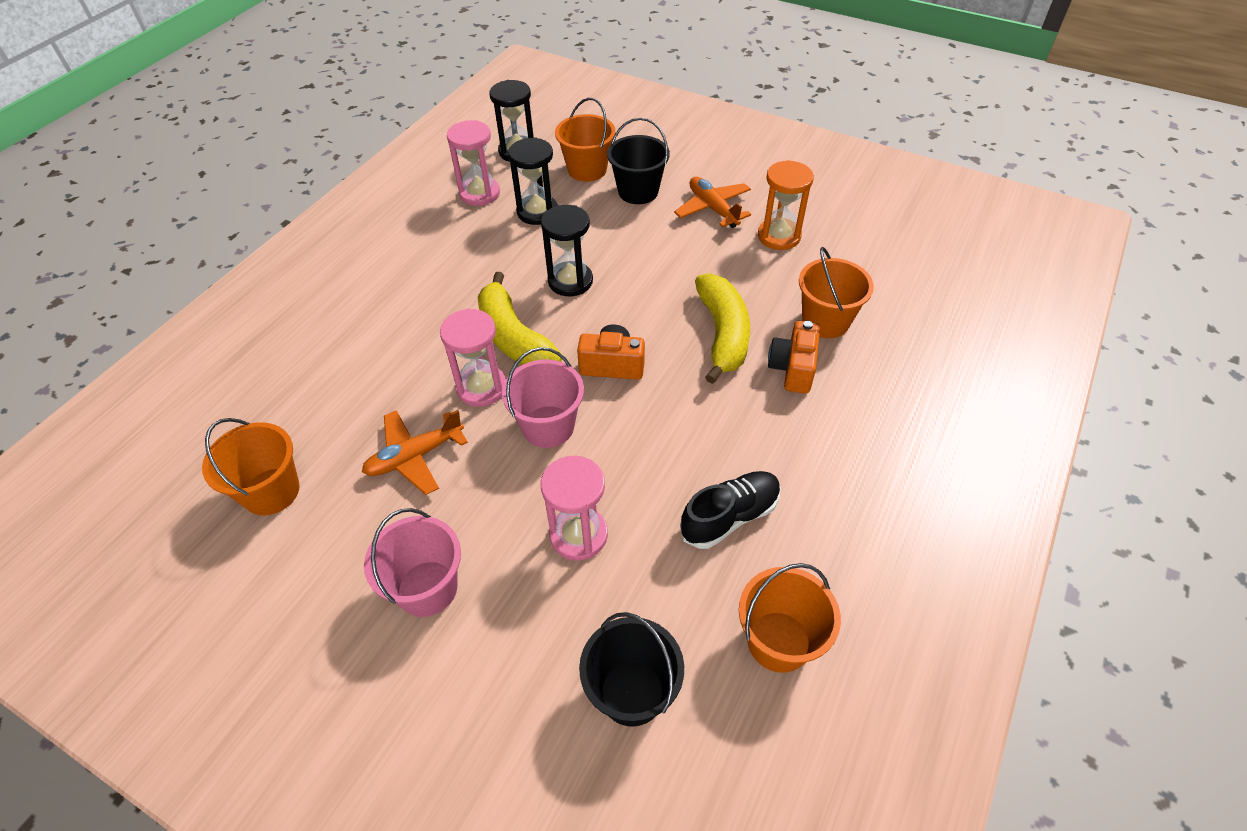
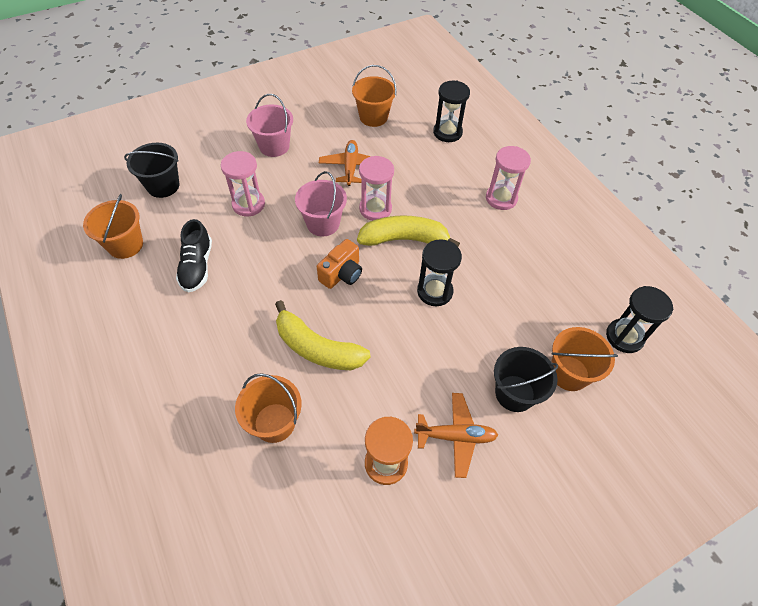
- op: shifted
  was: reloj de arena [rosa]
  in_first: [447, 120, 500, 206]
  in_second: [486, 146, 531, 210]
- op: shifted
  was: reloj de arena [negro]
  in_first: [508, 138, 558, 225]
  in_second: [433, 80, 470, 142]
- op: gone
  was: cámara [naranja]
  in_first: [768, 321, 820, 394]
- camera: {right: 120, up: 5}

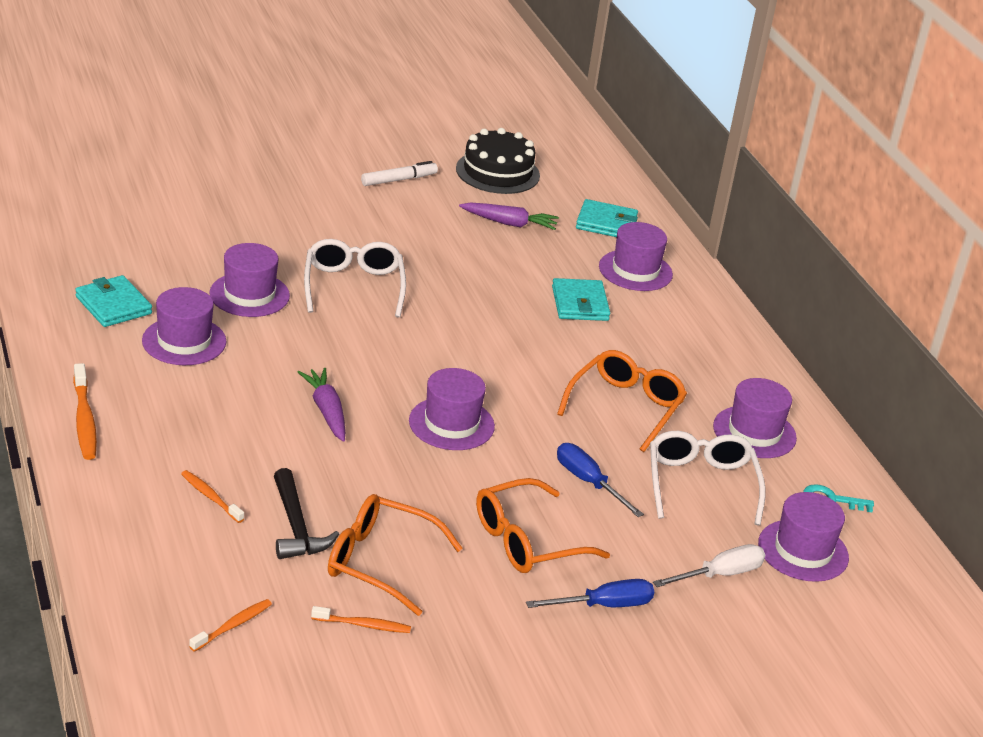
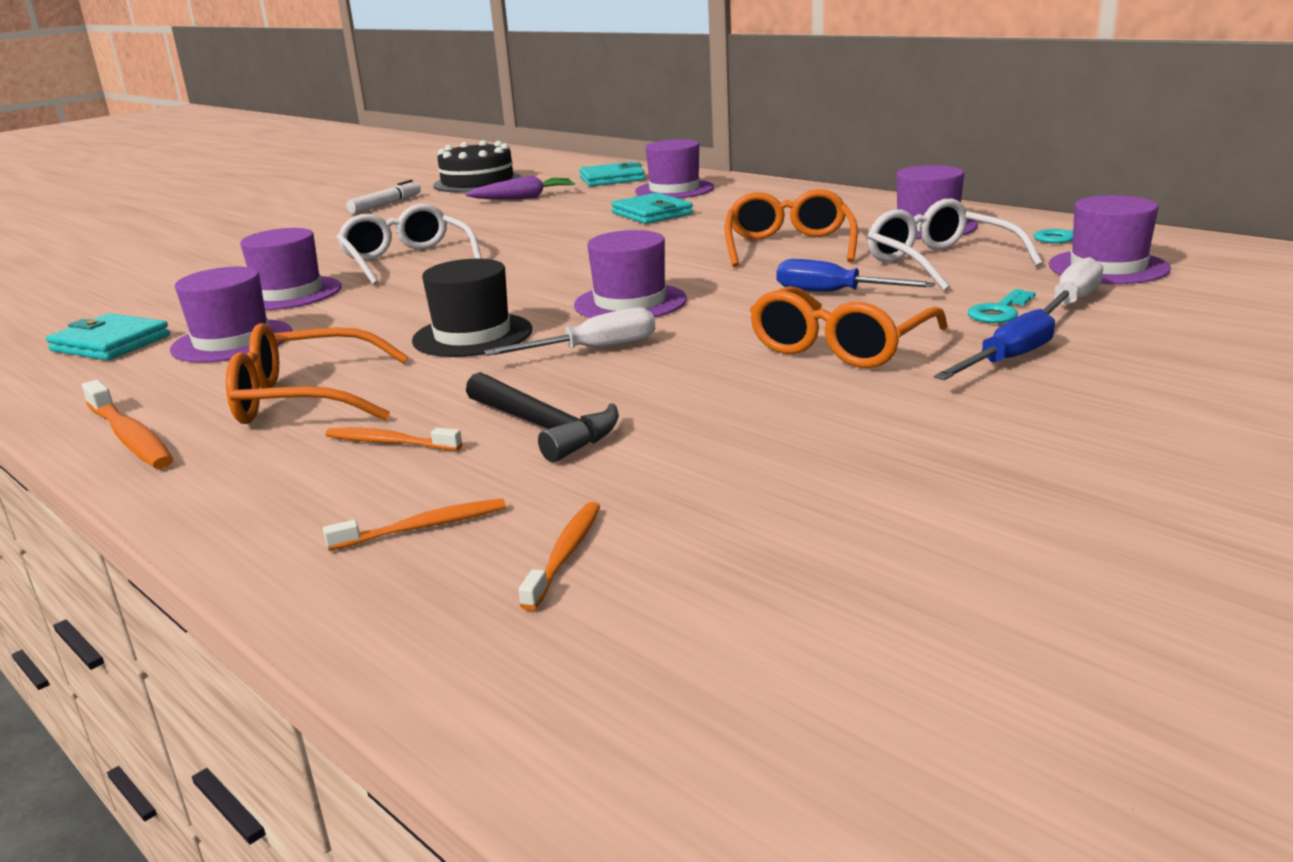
- op: swapped
  was: zanahoria [morado]
  now: sombrero [negro]
  in_first: [298, 368, 345, 442]
  in_second: [412, 259, 532, 357]
- op: shifted
  was: cepillo de dientes [naranja]
  in_first: [311, 606, 411, 633]
  in_second: [323, 498, 506, 551]
- op: shifted
  was: gafas [naranja]
  in_first: [328, 494, 463, 616]
  in_second: [226, 323, 408, 424]
- op: new
  now: destornillador [blanco]
  in_second: [484, 307, 655, 356]
- op: new
  now: llave [turquesa]
  in_second: [968, 289, 1036, 323]
- camera: {right: -20, up: -10}

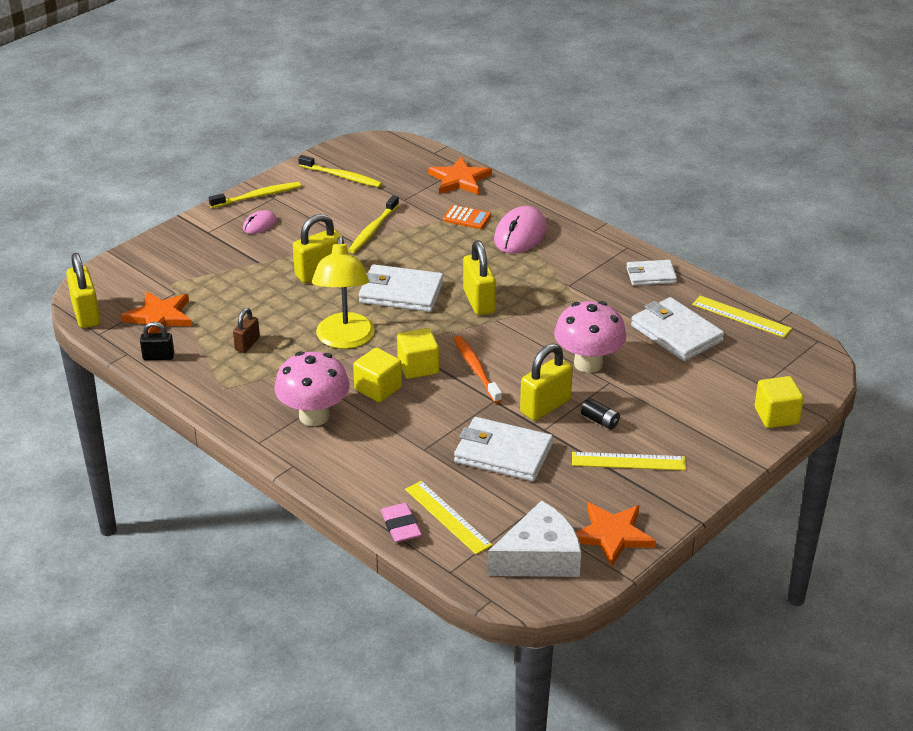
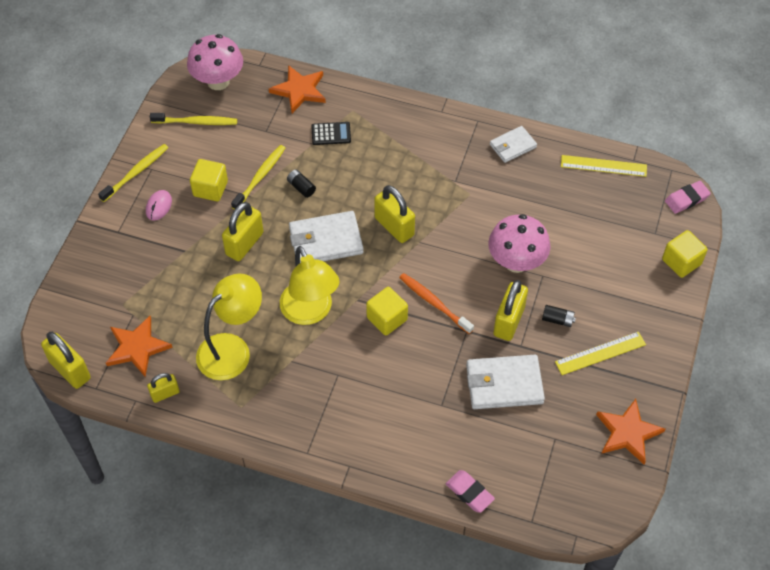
- op: repainted
  was: candado [negro]
  now: candado [amarillo]
  in_first: [140, 322, 174, 360]
  in_second: [147, 373, 180, 403]
- op: swapped
  was: candado [marrón]
  now: lámpara [amarillo]
  in_first: [233, 308, 260, 353]
  in_second: [196, 273, 262, 380]
- op: shifted
  was: seta [rosa]
  in_first: [274, 351, 350, 426]
  in_second: [187, 34, 243, 90]
- op: rotated
  was: cepillo de dientes [amarillo]
  in_first: [348, 195, 399, 253]
  in_second: [231, 145, 285, 210]
  clockwise: -150
- op: shifted
  was: cubo [amarillo]
  in_first: [353, 348, 402, 402]
  in_second: [190, 159, 228, 201]
- op: gone
  was: regla [amarillo]
  in_first: [405, 481, 492, 554]
- op: repainted
  was: calculadora [naranja]
  now: calculadora [negro]
  in_first: [443, 205, 491, 229]
  in_second: [311, 122, 351, 145]
- op: gone
  was: queso [blanco]
  in_first: [488, 500, 581, 577]
- op: gone
  was: ratón [rosa]
  in_first: [494, 206, 547, 254]
- op: gone
  was: cartera [blanco]
  in_first: [631, 297, 724, 361]
- op: new
  now: pila [negro]
  in_second: [287, 170, 316, 198]
- op: new
  now: goma de borrar [rosa]
  in_second: [665, 181, 711, 214]
- camera: {right: -25, up: 20}

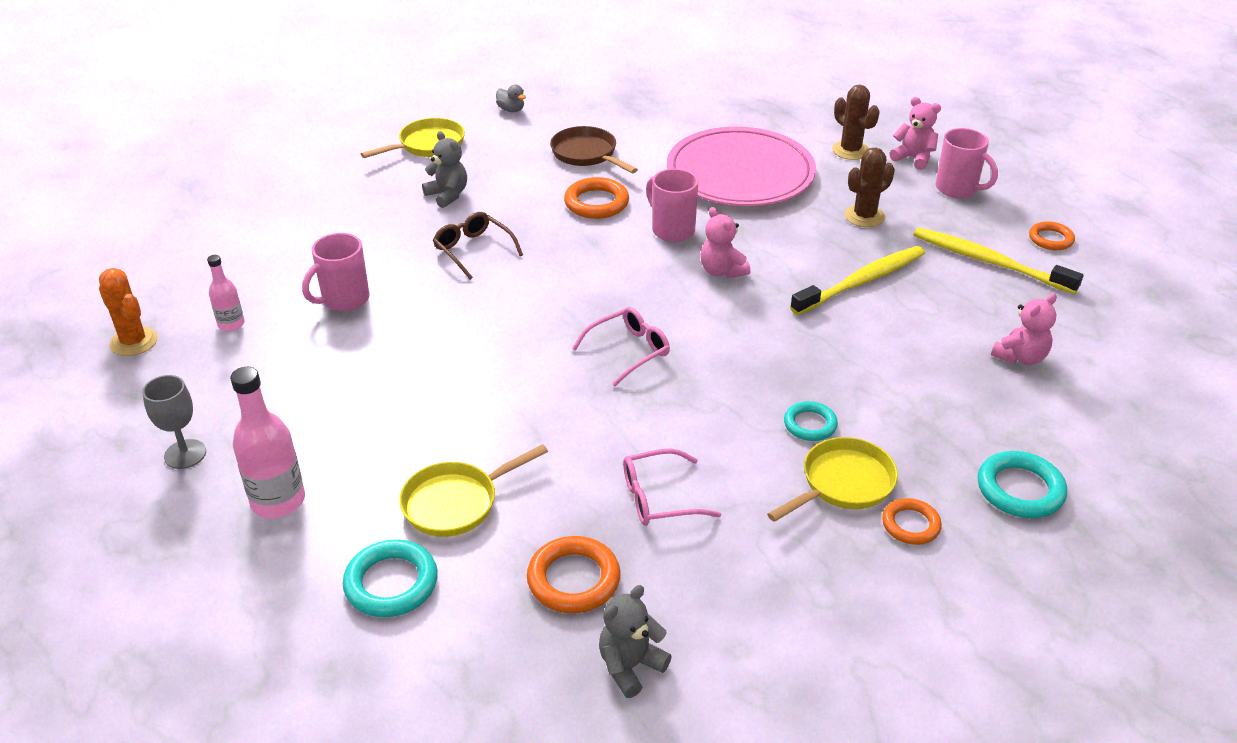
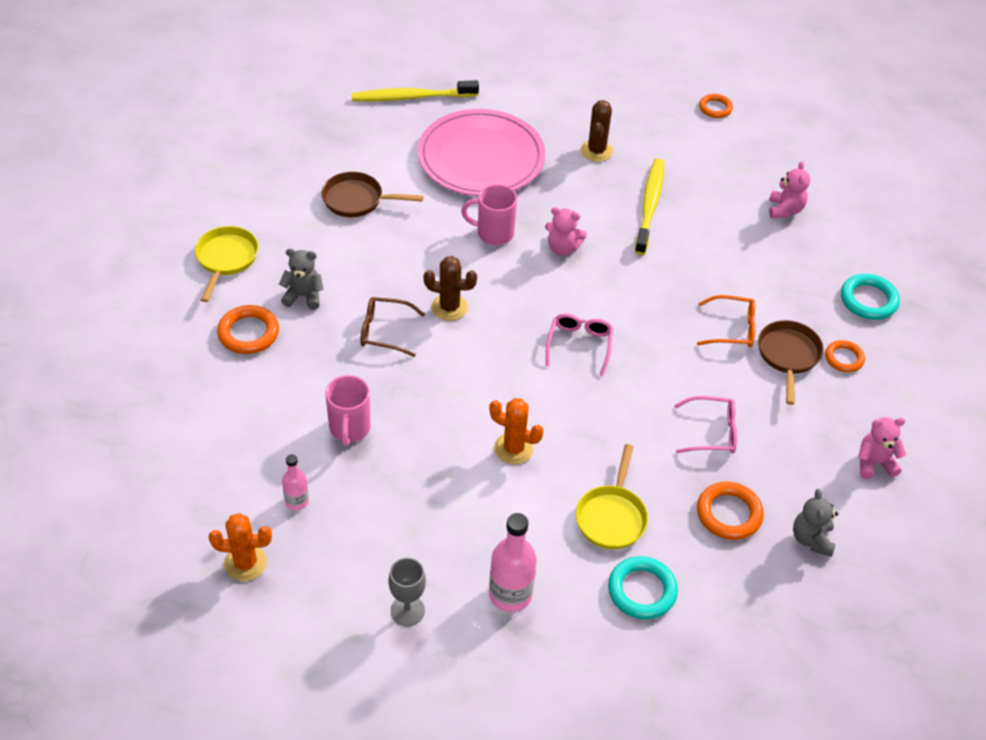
- op: gone
  was: pato [gris]
  in_first: [496, 85, 526, 112]
- op: shifted
  was: anillo [naranja]
  in_first: [564, 177, 629, 219]
  in_second: [217, 305, 279, 354]
- op: rotated
  was: gafas [rosa]
  in_first: [623, 448, 721, 526]
  in_second: [674, 396, 737, 453]
  clockwise: -120
- op: repainted
  was: sartén [amarillo]
  now: sartén [marrón]
  in_first: [767, 437, 898, 522]
  in_second: [758, 320, 824, 405]
- op: swapped
  was: anillo [turquesa]
  now: gafas [naranja]
  in_first: [784, 401, 838, 441]
  in_second: [697, 295, 755, 348]
- op: shifted
  was: cactus [marrón]
  in_first: [832, 85, 880, 160]
  in_second: [424, 256, 477, 321]
- op: shifted
  was: osito [rosa]
  in_first: [889, 97, 941, 170]
  in_second: [858, 417, 906, 479]
- op: shifted
  was: cepillo de dientes [amarillo]
  in_first: [914, 227, 1083, 294]
  in_second: [351, 80, 479, 101]
- op: gone
  was: taza [rosa]
  in_first: [936, 128, 998, 198]
- op: new
  now: cactus [naranja]
  in_second: [489, 398, 544, 464]
- camera: {right: -45, up: 10}

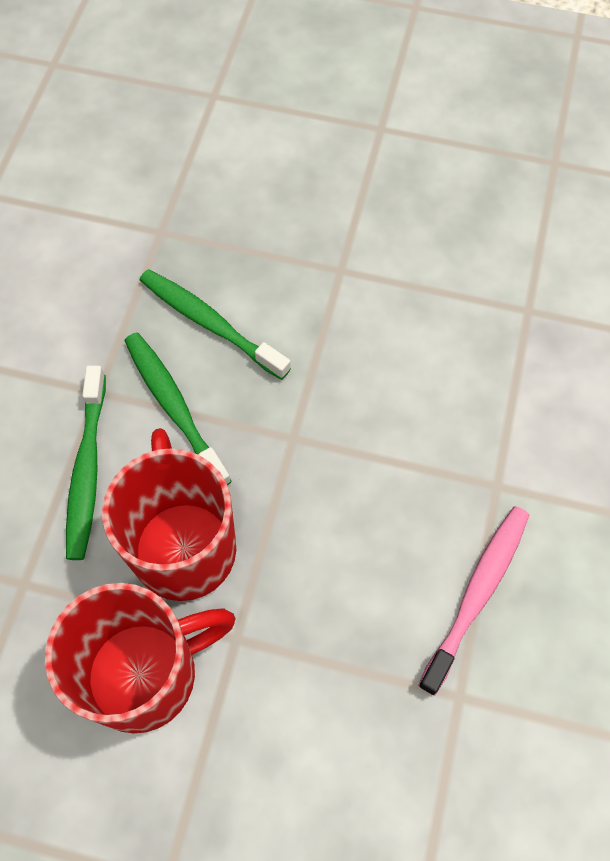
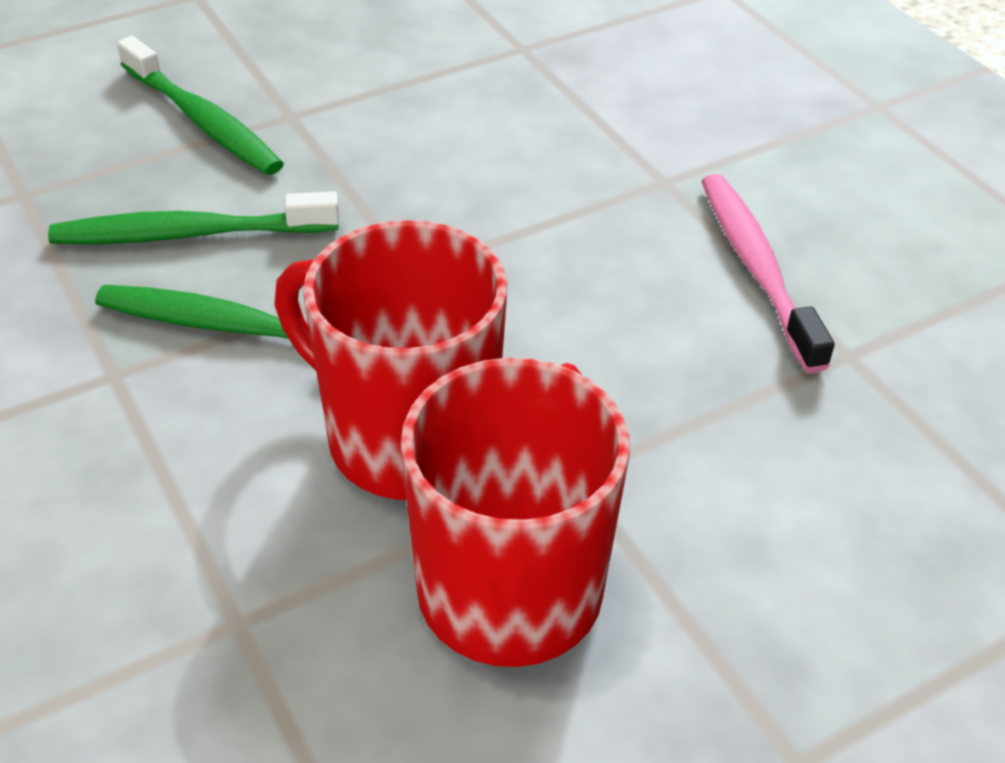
- op: shifted
  was: cepillo de dientes [verde]
  in_first: [66, 365, 106, 560]
  in_second: [117, 36, 284, 175]
- camera: {right: -45, up: -20}

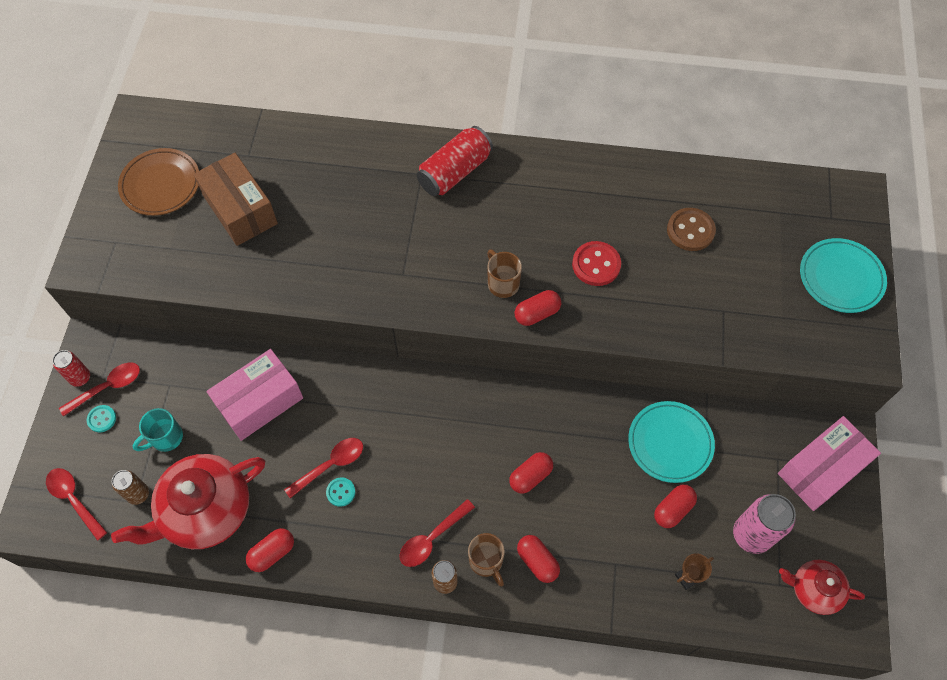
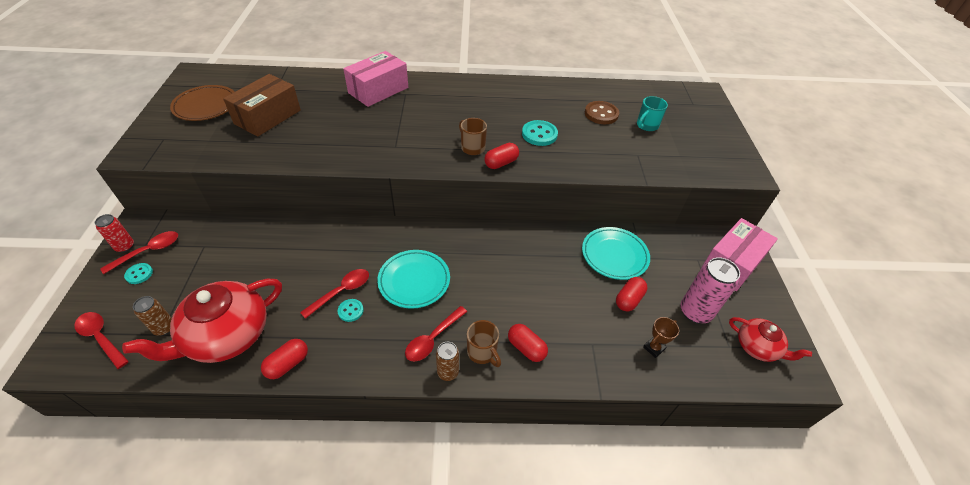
- op: shifted
  was: taza [turquesa]
  in_first: [133, 408, 183, 452]
  in_second: [637, 96, 668, 131]
- op: rotated
  was: caja [marrón]
  in_first: [193, 153, 278, 246]
  in_second: [223, 74, 301, 137]
  clockwise: 75
- op: shifted
  was: caja [rosa]
  in_first: [206, 349, 303, 441]
  in_second: [343, 51, 408, 107]
- op: gone
  was: lata [rojo]
  in_first: [417, 126, 493, 196]
- op: gone
  was: cápsula [rojo]
  in_first: [509, 452, 553, 494]
- op: repainted
  was: botón [rojo]
  now: botón [turquesa]
  in_first: [572, 241, 621, 286]
  in_second: [522, 120, 558, 146]
- op: rotated
  was: tetera [rojo]
  in_first: [779, 560, 865, 615]
  in_second: [729, 317, 812, 362]
  clockwise: -150
- op: shifted
  was: plato [turquesa]
  in_first: [800, 238, 887, 313]
  in_second: [377, 250, 450, 309]
- camera: {right: -10, up: -15}

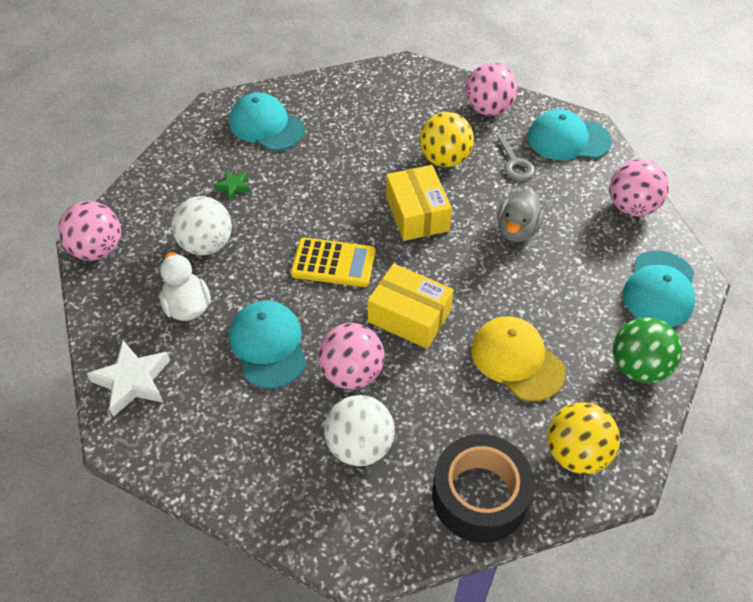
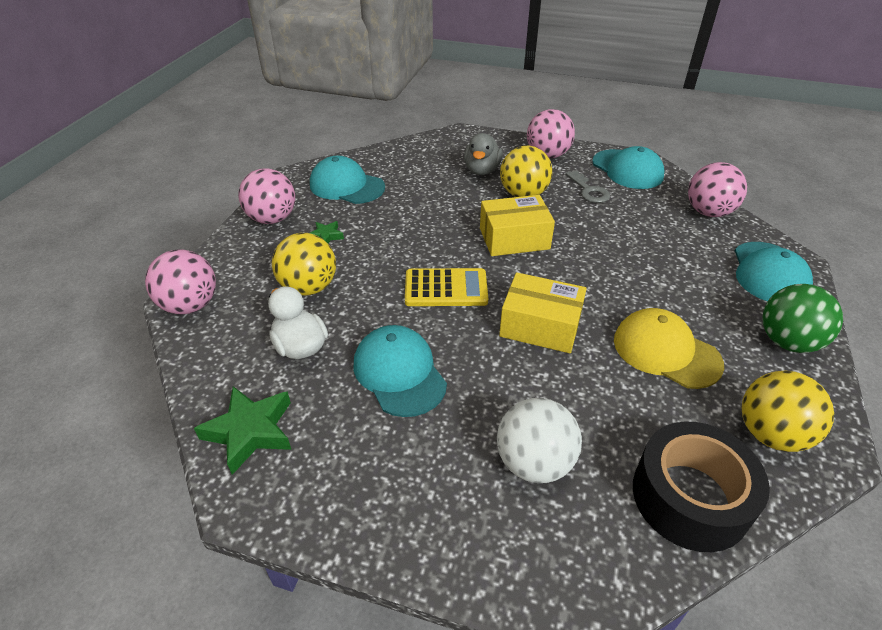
- op: repainted
  was: estrella [blanco]
  now: estrella [verde]
  in_first: [87, 340, 170, 417]
  in_second: [194, 386, 291, 475]
- op: repainted
  was: pelota [blanco]
  now: pelota [amarillo]
  in_first: [171, 196, 232, 255]
  in_second: [272, 233, 336, 296]
- op: shifted
  was: pelota [rosa]
  in_first: [318, 323, 384, 389]
  in_second: [238, 168, 295, 224]
- op: rotated
  was: caja [amarillo]
  in_first: [386, 165, 452, 241]
  in_second: [480, 195, 555, 256]
  clockwise: -75
- op: shifted
  was: pato [gris]
  in_first: [497, 188, 545, 242]
  in_second: [464, 133, 503, 175]
- op: rotated
  was: gorra [turquesa]
  in_first: [528, 109, 612, 160]
  in_second: [592, 146, 665, 189]
  clockwise: -120
- camera: {right: -10, up: -10}

